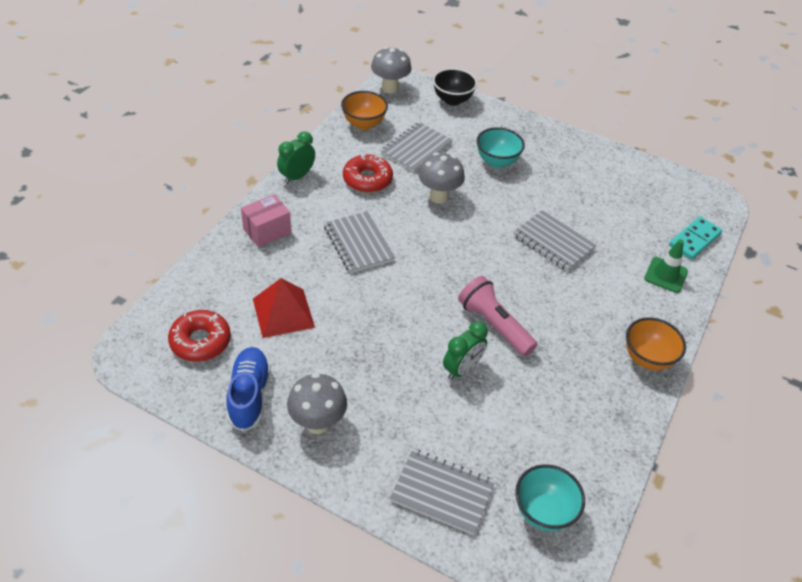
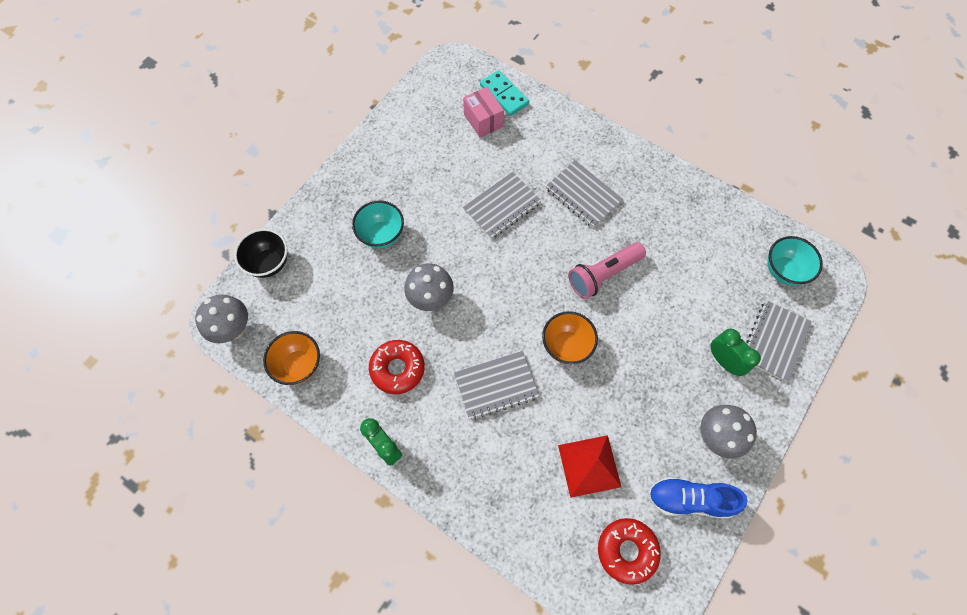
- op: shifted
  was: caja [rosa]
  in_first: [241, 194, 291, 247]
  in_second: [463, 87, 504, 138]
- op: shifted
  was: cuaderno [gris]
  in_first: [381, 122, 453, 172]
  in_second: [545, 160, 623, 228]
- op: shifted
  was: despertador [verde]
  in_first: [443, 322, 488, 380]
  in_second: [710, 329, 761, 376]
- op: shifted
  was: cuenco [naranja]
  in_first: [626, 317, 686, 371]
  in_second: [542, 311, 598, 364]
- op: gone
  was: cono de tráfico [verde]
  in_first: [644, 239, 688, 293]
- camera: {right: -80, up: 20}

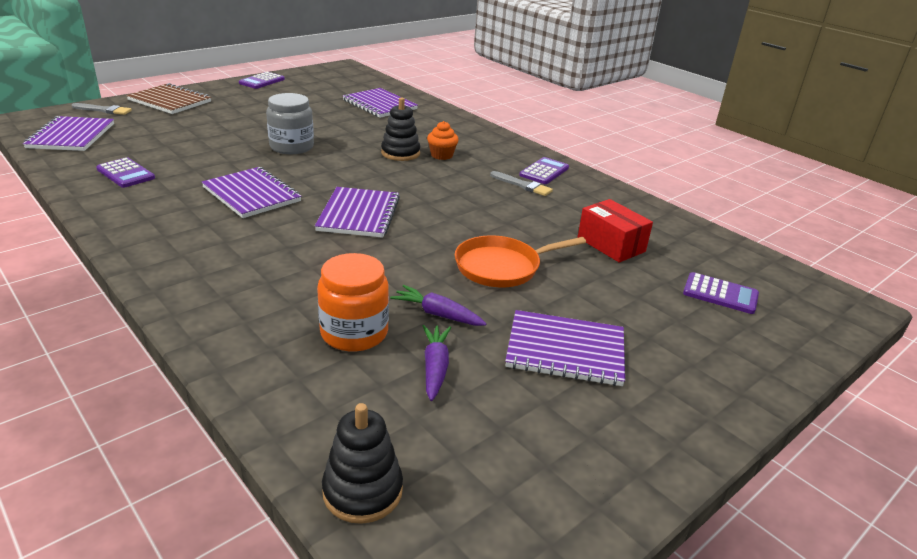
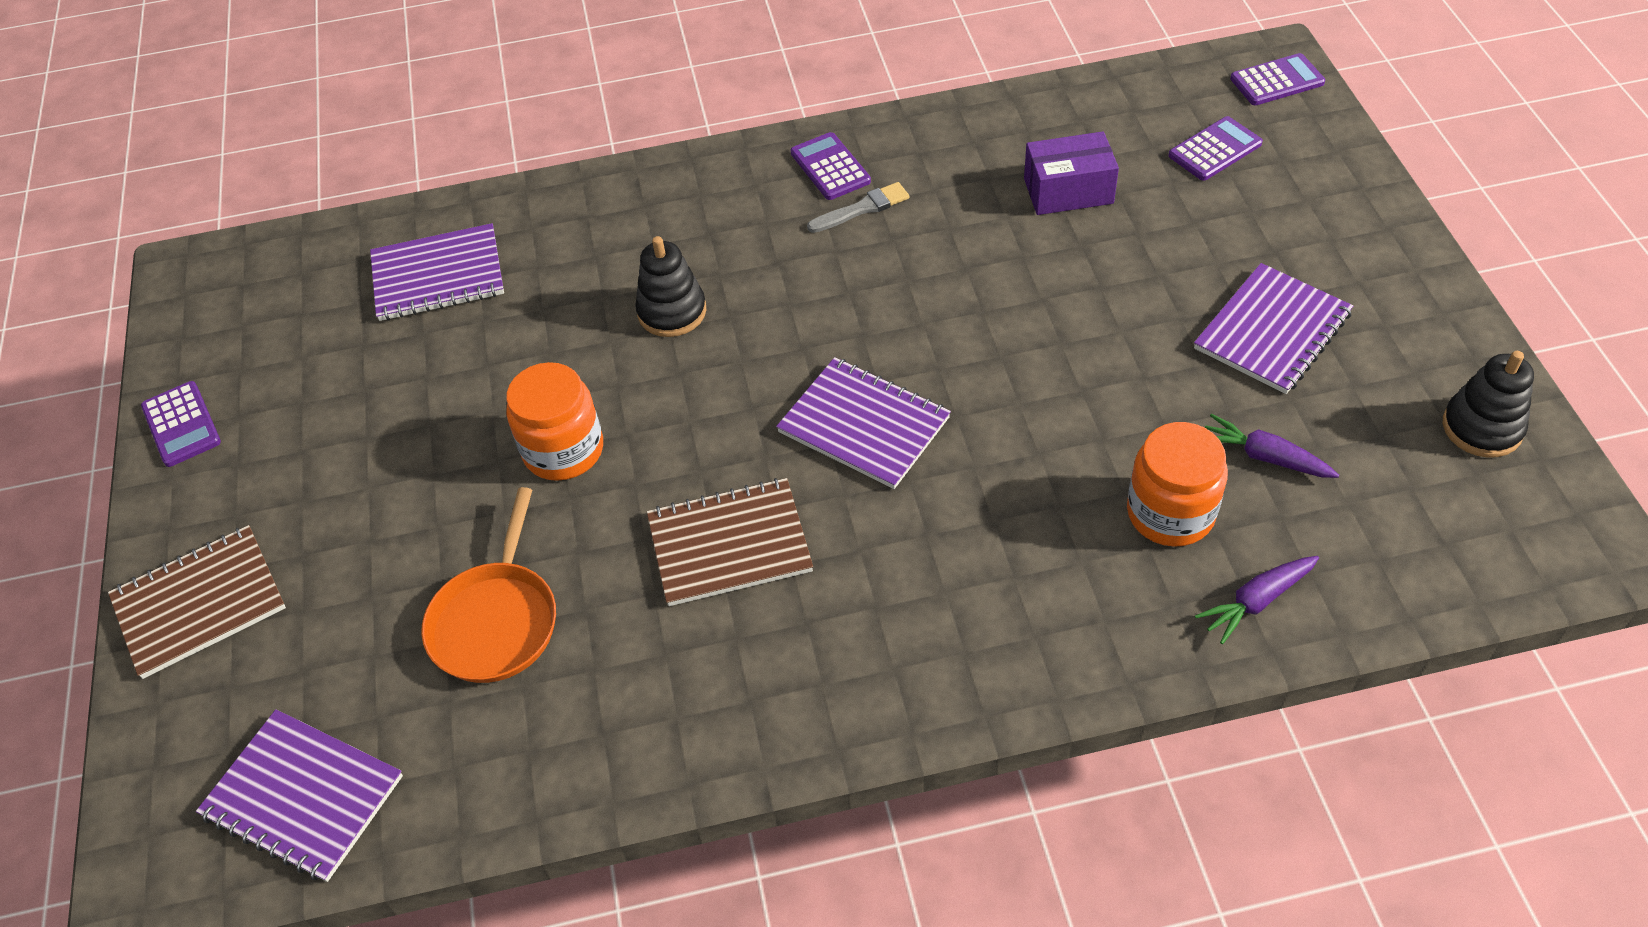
- op: gone
  was: pincel [gris]
  in_first: [72, 103, 132, 115]
- op: shifted
  was: calculadora [morado]
  in_first: [96, 157, 155, 188]
  in_second: [1230, 53, 1325, 105]
- op: repainted
  was: cuaderno [morado]
  now: cuaderno [marrón]
  in_first: [202, 167, 302, 218]
  in_second: [647, 478, 813, 606]
- op: repainted
  was: tarro [gris]
  now: tarro [naranja]
  in_first: [266, 93, 314, 154]
  in_second: [506, 362, 603, 481]
- op: shifted
  was: juguete apilable [negro]
  in_first: [322, 403, 403, 524]
  in_second: [1443, 351, 1534, 458]
- op: shifted
  was: zanahoria [morado]
  in_first: [390, 285, 487, 326]
  in_second: [1195, 556, 1319, 644]
- op: gone
  was: magdalena [naranja]
  in_first: [427, 121, 459, 160]
- op: shifted
  was: sartén [naranja]
  in_first: [455, 235, 586, 287]
  in_second: [421, 487, 556, 683]
- op: repainted
  was: caja [rojo]
  now: caja [morado]
  in_first: [578, 199, 653, 263]
  in_second: [1024, 131, 1119, 215]
- camera: {right: -55, up: 20}

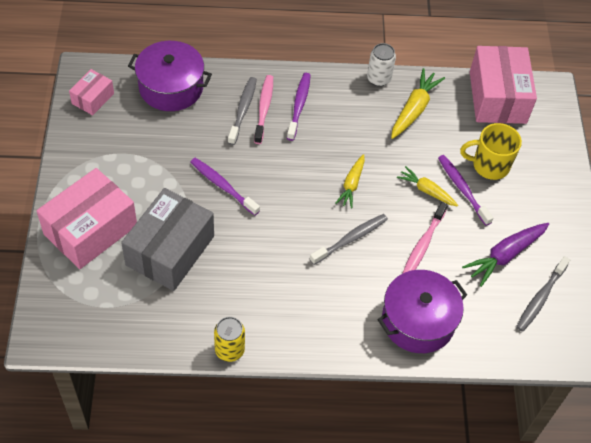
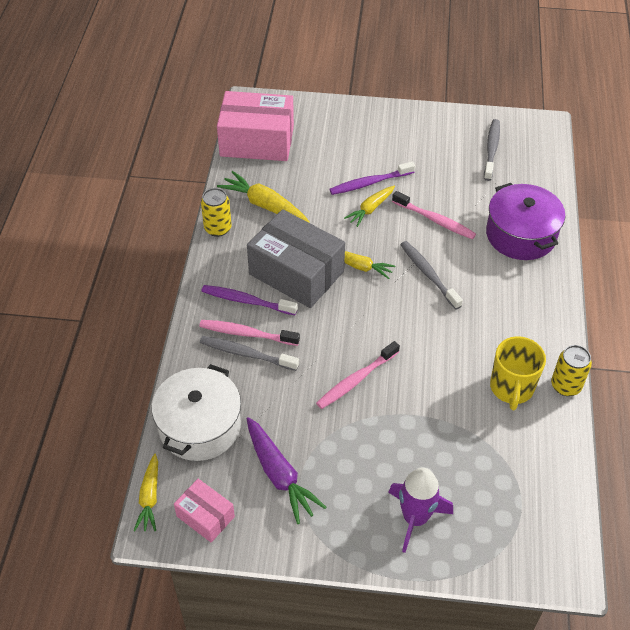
- op: swapped
  was: caja [rosa]
  now: cohete [morado]
  in_first: [37, 168, 137, 269]
  in_second: [388, 468, 453, 553]
- op: shifted
  was: caja [gris]
  in_first: [121, 188, 214, 291]
  in_second: [247, 209, 345, 308]
- op: repainted
  was: olla [morado]
  now: olla [blanco]
  in_first: [128, 41, 212, 111]
  in_second: [152, 364, 241, 461]
- op: repainted
  was: cepillo de dientes [morado]
  now: cepillo de dientes [rosa]
  in_first: [191, 158, 260, 215]
  in_second: [316, 341, 400, 409]
- op: repainted
  was: lata [blanco]
  now: lata [amarillo]
  in_first: [367, 43, 396, 87]
  in_second: [201, 188, 232, 237]
- op: shifted
  was: taza [amarillo]
  in_first: [460, 123, 522, 180]
  in_second: [490, 336, 546, 410]
- op: shifted
  was: zanahoria [morado]
  in_first: [462, 223, 549, 287]
  in_second: [247, 417, 327, 524]
- op: rotated
  was: cepillo de dientes [gris]
  in_first: [516, 256, 570, 332]
  in_second: [484, 119, 500, 181]
  clockwise: -120
- op: new
  now: zanahoria [amarillo]
  in_second: [133, 454, 158, 531]
- camera: {right: -80, up: -5}

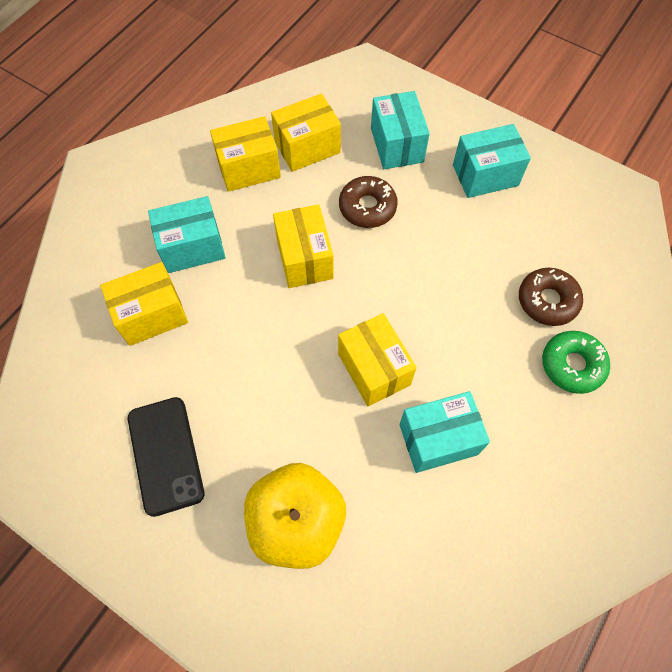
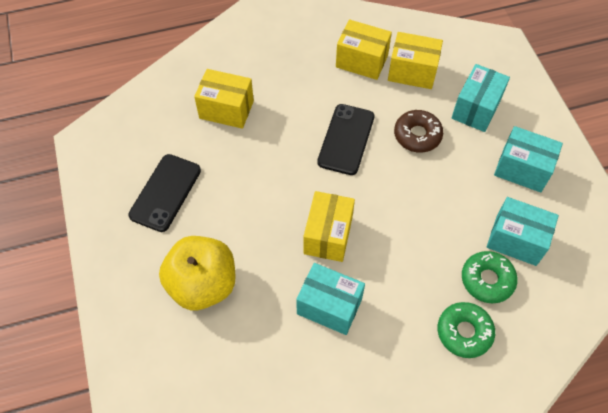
- op: shifted
  was: caja [turquesa]
  in_first: [148, 196, 226, 273]
  in_second: [487, 197, 559, 266]
- op: swapped
  was: caja [amarillo]
  now: móvil [negro]
  in_first: [273, 204, 334, 288]
  in_second: [317, 104, 375, 175]
- op: repainted
  was: rosquilla [marrón]
  now: rosquilla [verde]
  in_first: [519, 268, 583, 326]
  in_second: [462, 251, 518, 303]
- camera: {right: 40, up: -5}

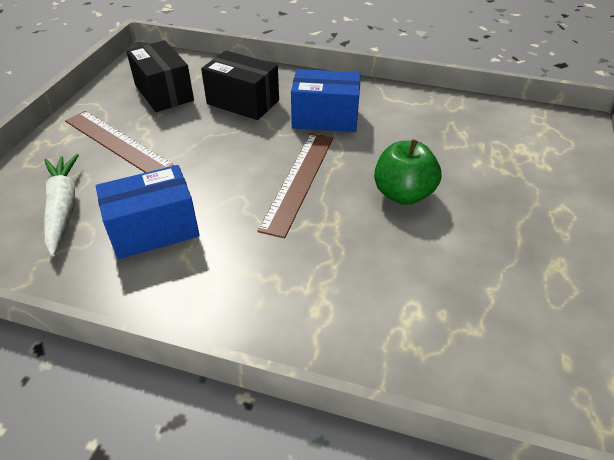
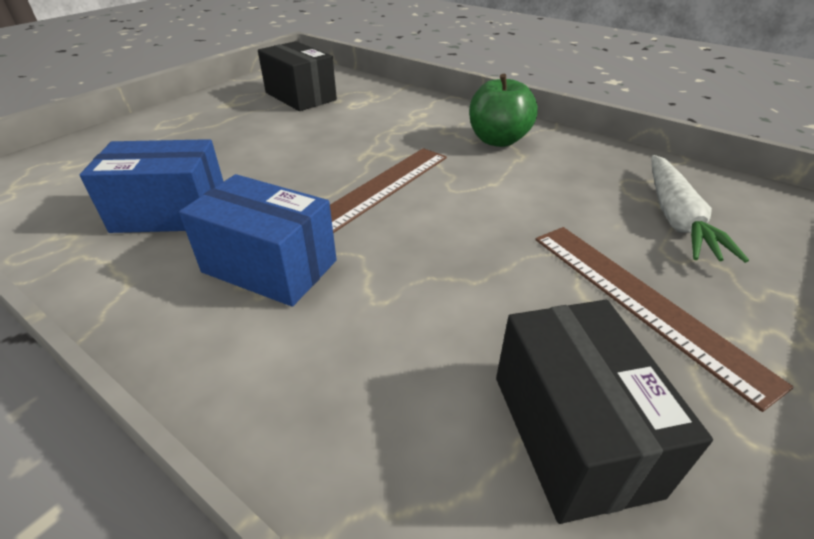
- op: shifted
  was: caja [azul]
  in_first: [96, 165, 200, 259]
  in_second: [80, 139, 224, 233]
- op: shifted
  was: caja [negro]
  in_first: [201, 51, 279, 120]
  in_second: [258, 41, 337, 111]
- op: shifted
  was: manzana [verde]
  in_first: [374, 139, 441, 205]
  in_second: [469, 74, 538, 147]
- camera: {right: -160, up: -5}

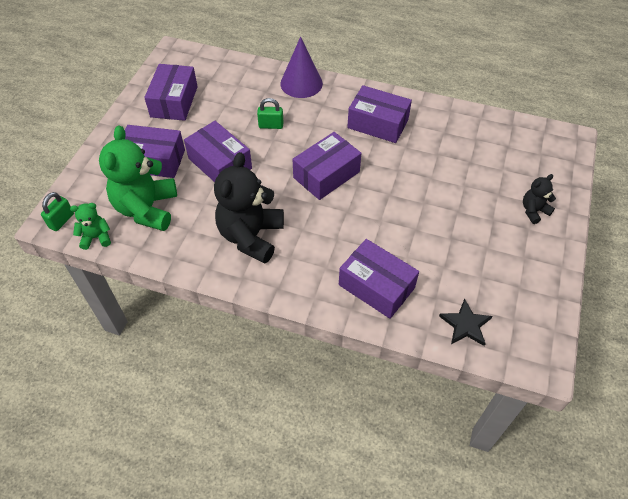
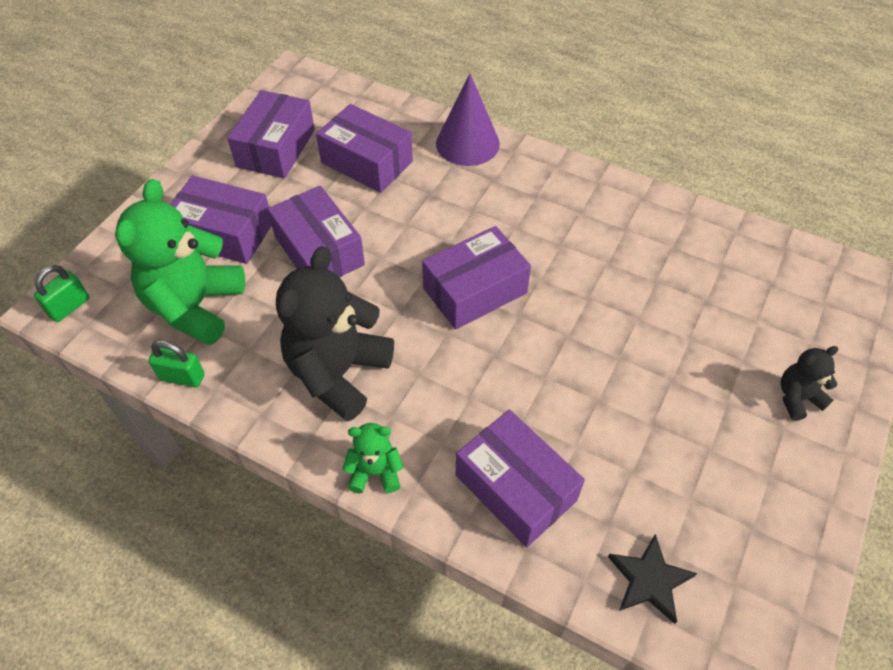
- op: shifted
  was: osito [verde]
  in_first: [70, 203, 111, 250]
  in_second: [342, 423, 403, 494]
- op: shifted
  was: candado [verde]
  in_first: [257, 98, 283, 129]
  in_second: [149, 340, 205, 387]
- op: shifted
  was: caja [morado]
  in_first: [347, 85, 412, 143]
  in_second: [316, 104, 413, 193]
- camera: {right: 10, up: 0}

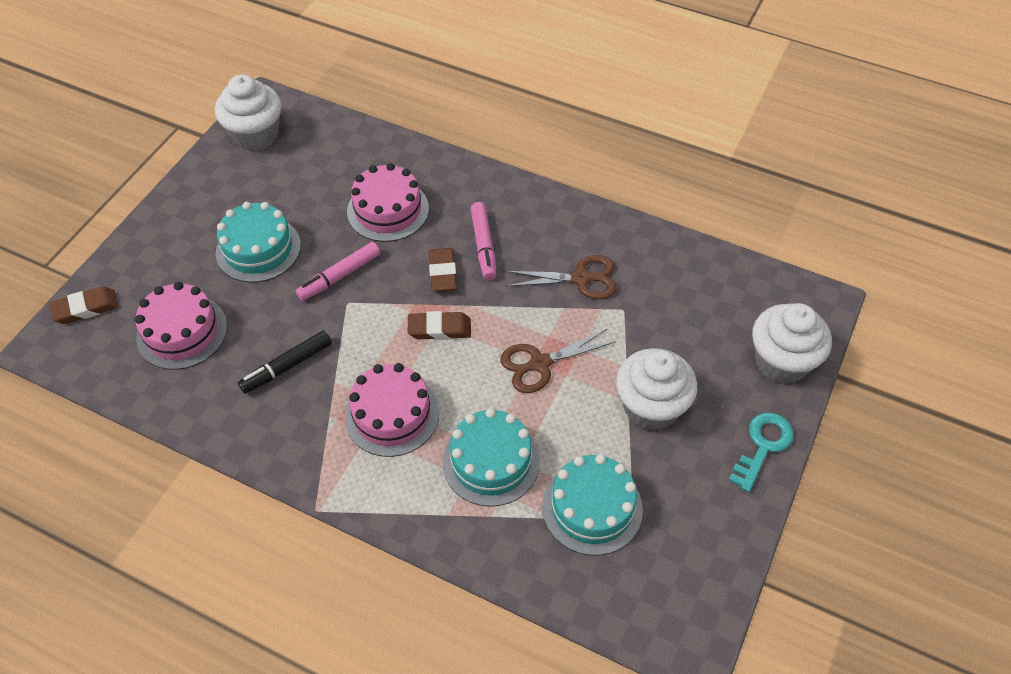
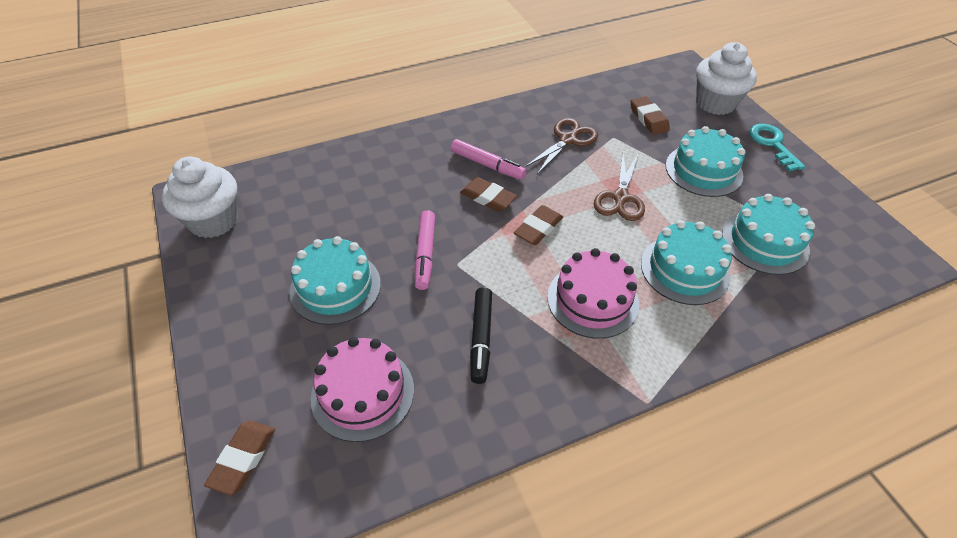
- op: gone
  was: tarta [rosa]
  in_first: [347, 163, 429, 242]
- op: swapped
  was: magdalena [blanco]
  now: tarta [turquesa]
  in_first: [616, 348, 697, 431]
  in_second: [666, 126, 746, 197]
- op: new
  now: goma de borrar [marrón]
  in_second: [631, 96, 670, 135]
- camera: {right: -50, up: -5}

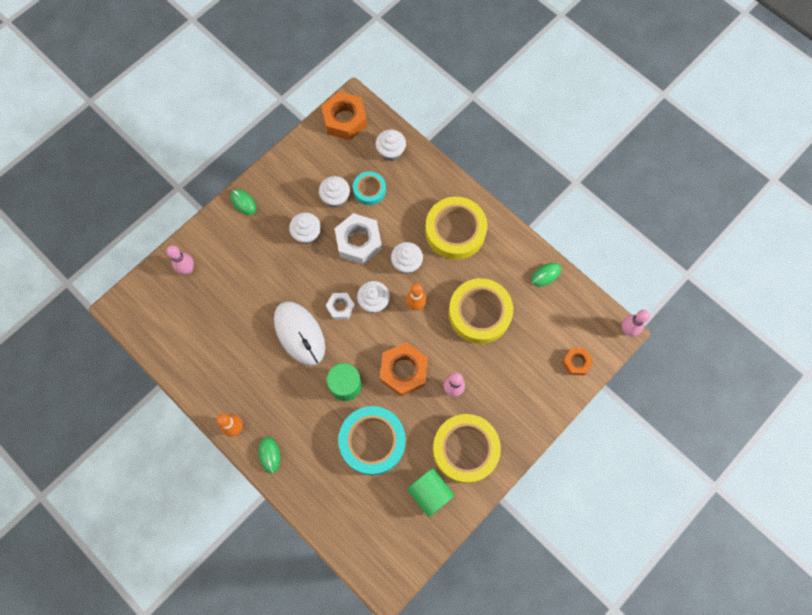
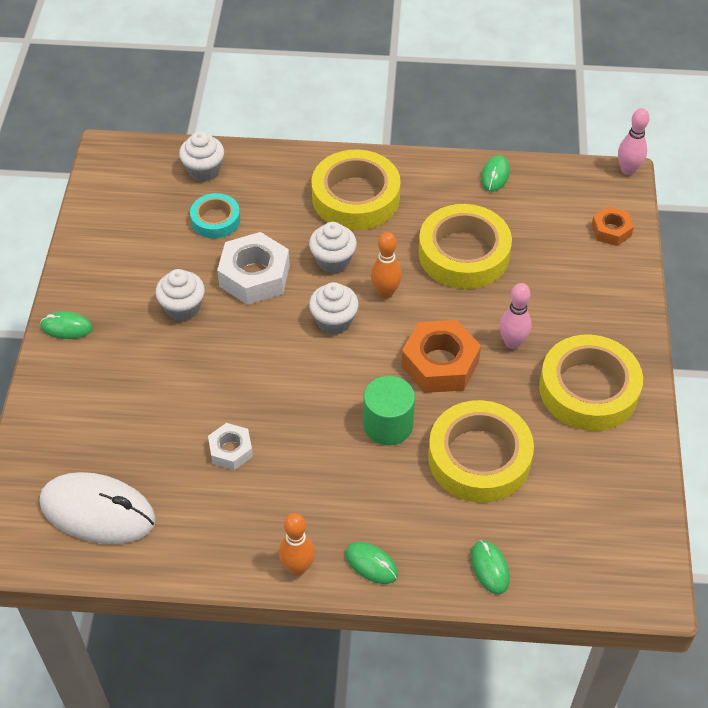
- op: gone
  was: bolo [rosa]
  in_first: [167, 245, 194, 274]
- op: shifted
  was: ratón [blanco]
  in_first: [274, 301, 325, 366]
  in_second: [40, 472, 156, 544]
- op: gone
  was: magdalena [blanco]
  in_first: [319, 176, 350, 208]
- op: gone
  was: tuerca [naranja]
  in_first: [321, 92, 367, 140]
- op: shifted
  was: tuerca [blanco]
  in_first: [326, 293, 355, 320]
  in_second: [208, 423, 253, 470]
- op: repainted
  was: cinta adhesiva [turquesa]
  now: cinta adhesiva [amarillo]
  in_first: [338, 406, 406, 475]
  in_second: [428, 400, 534, 503]
- op: gone
  was: cilindro [verde]
  in_first: [407, 468, 455, 517]
- op: new
  now: ratón [verde]
  in_second: [471, 540, 510, 594]
- camera: {right: -40, up: -20}

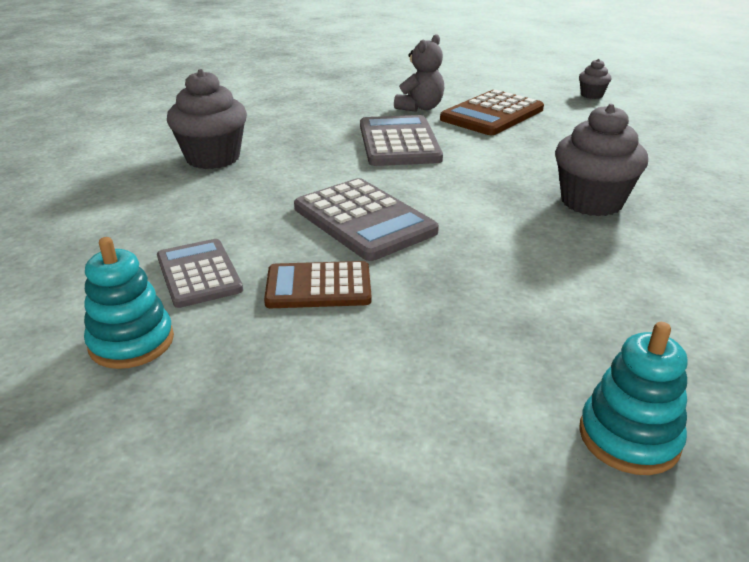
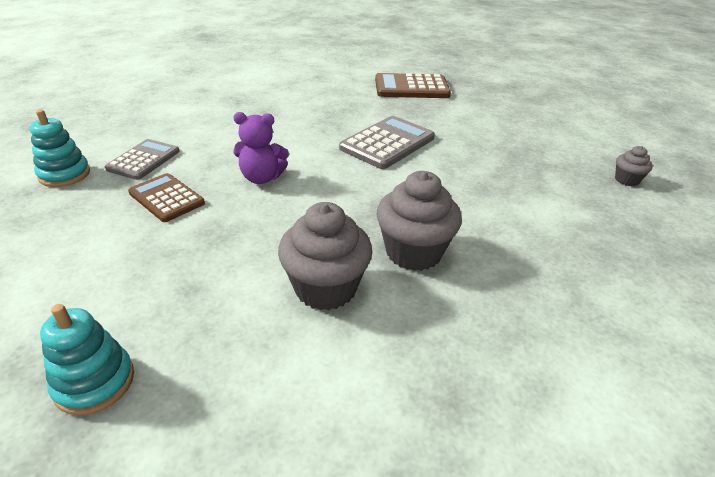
- op: shifted
  was: magdalena [gris]
  in_first: [167, 69, 247, 169]
  in_second: [278, 202, 372, 311]
- op: swapped
  was: calculadora [gris]
  now: osito [morado]
  in_first: [294, 178, 439, 261]
  in_second: [233, 112, 289, 184]
- op: gone
  was: osito [gris]
  in_first: [394, 34, 444, 112]
- op: shifted
  was: calculadora [marrón]
  in_first: [440, 90, 544, 135]
  in_second: [375, 73, 451, 98]
- camera: {right: 45, up: 5}

